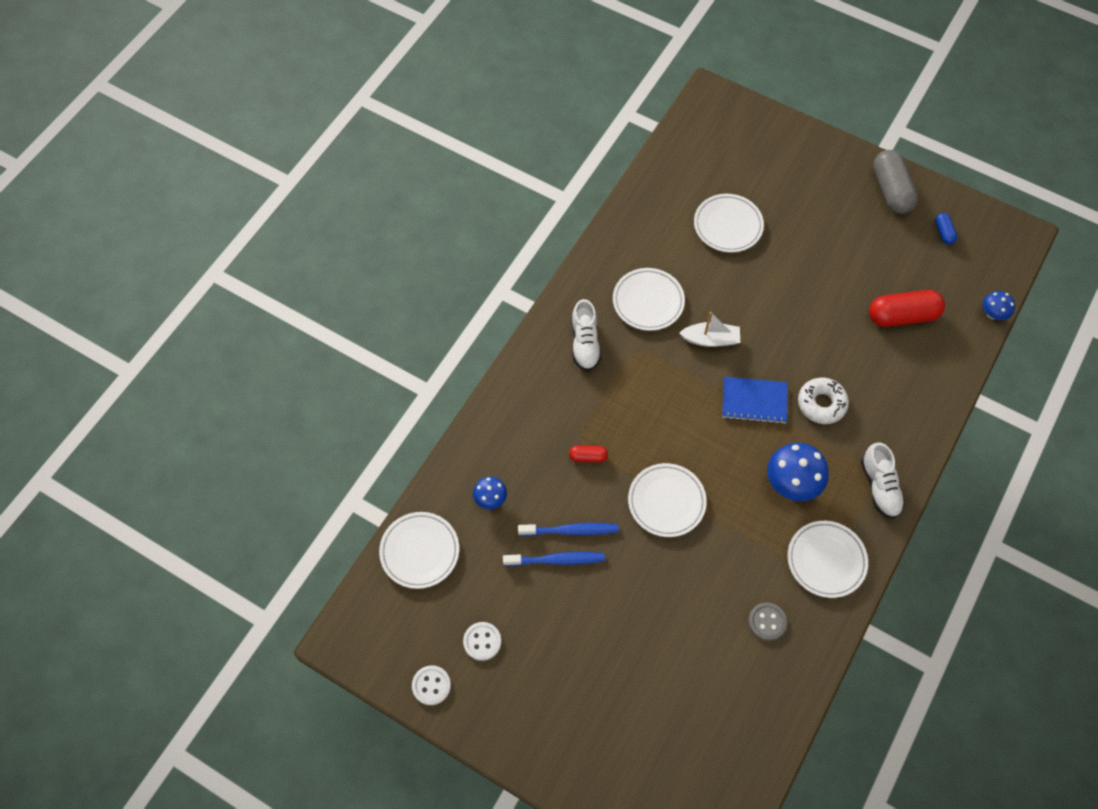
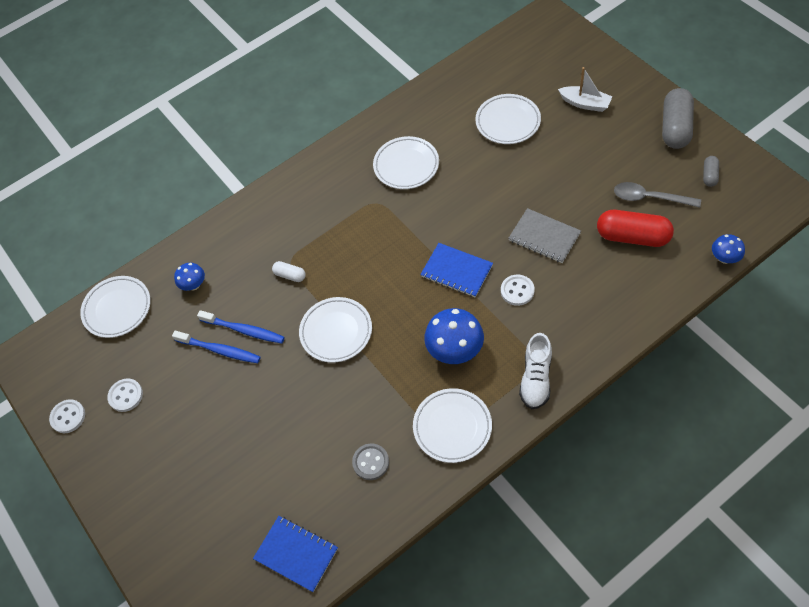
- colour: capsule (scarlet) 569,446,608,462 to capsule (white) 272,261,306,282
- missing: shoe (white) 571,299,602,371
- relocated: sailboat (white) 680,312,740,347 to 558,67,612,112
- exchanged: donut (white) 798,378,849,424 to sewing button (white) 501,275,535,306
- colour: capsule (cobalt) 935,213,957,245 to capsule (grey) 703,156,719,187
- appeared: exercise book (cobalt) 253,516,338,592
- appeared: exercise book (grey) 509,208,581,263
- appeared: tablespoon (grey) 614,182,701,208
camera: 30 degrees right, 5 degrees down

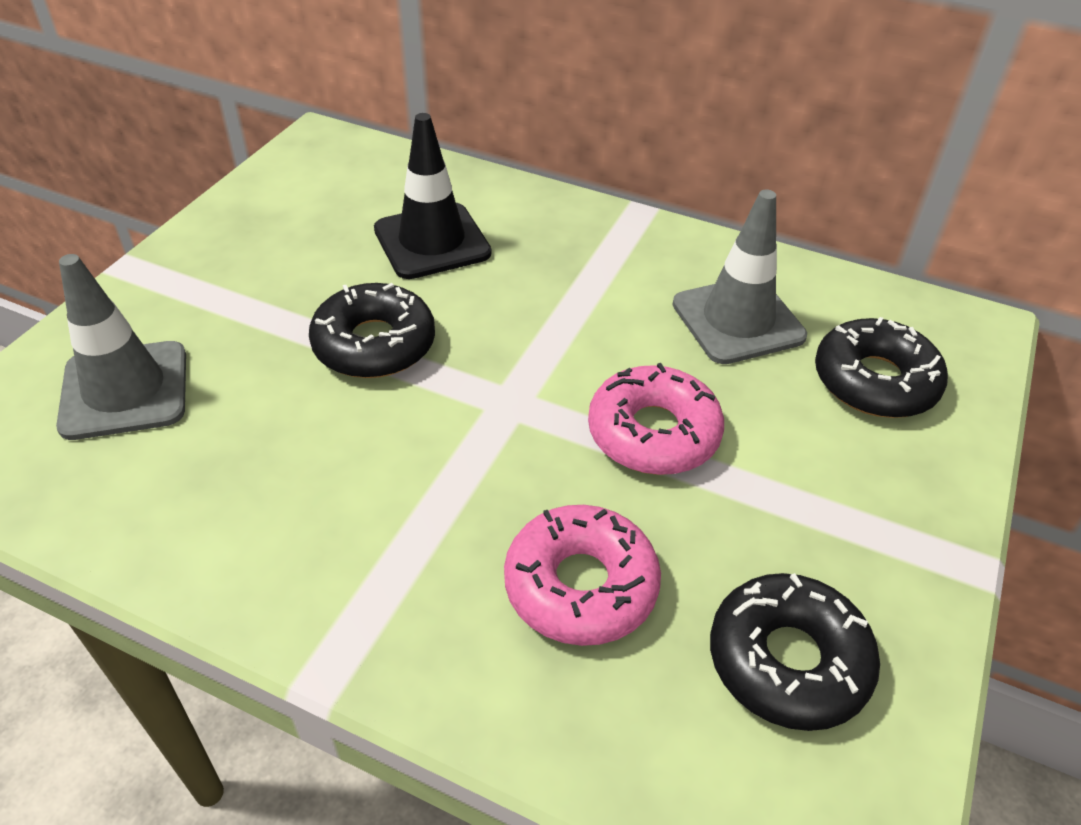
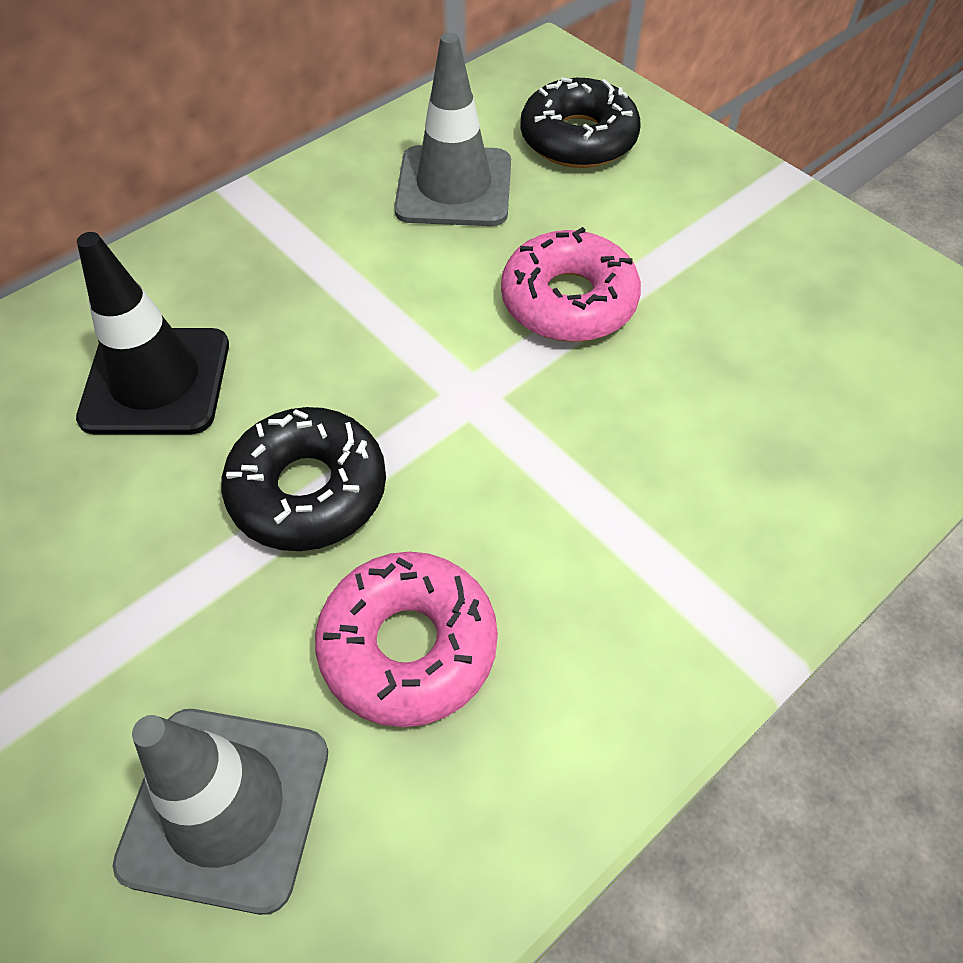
- relocated: donut (pink) 504,505,661,646 to 315,552,498,727
- missing: donut (black) 710,573,880,731
camera: 65 degrees left, 10 degrees up

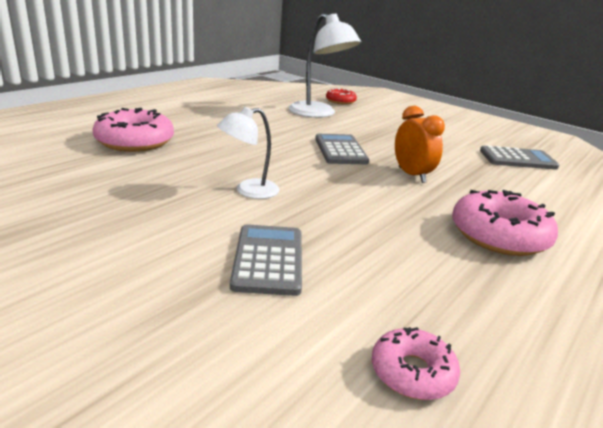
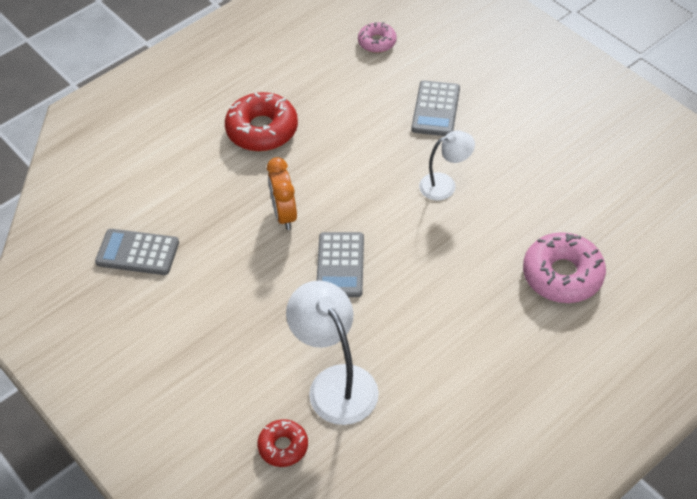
- colour: donut (pink) 452,190,558,256 to donut (scarlet) 225,92,298,151
camera: 165 degrees left, 25 degrees up

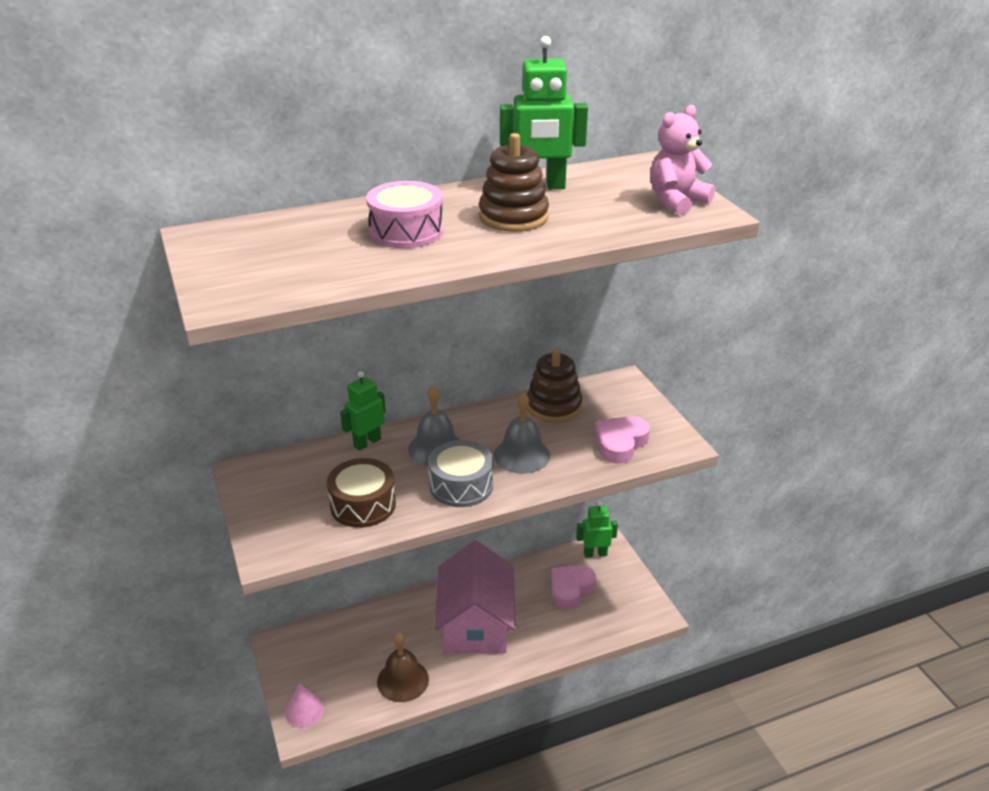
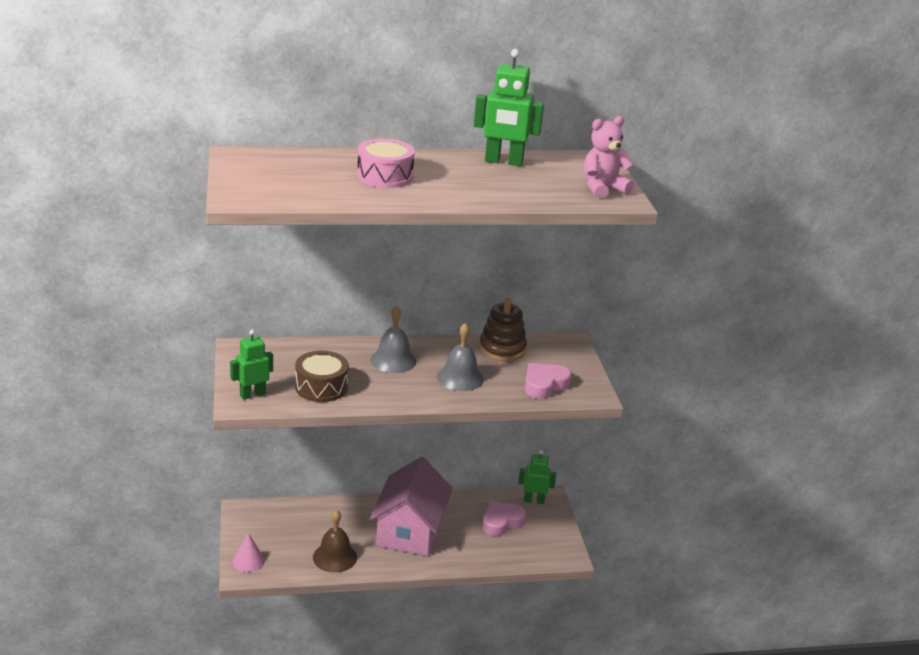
- relocated: robot figure (leaf-green) 340,371,386,451 to 230,330,273,400
- missing: snare drum (grey) 428,440,493,507
- missing: ring stacker (brown) 479,133,549,232
camera: 10 degrees right, 5 degrees down

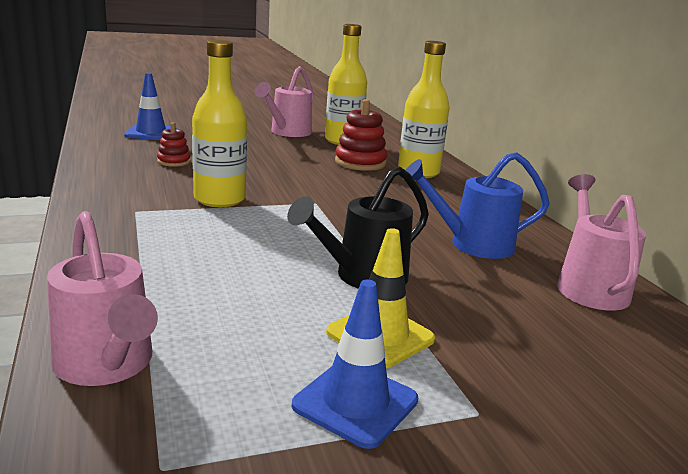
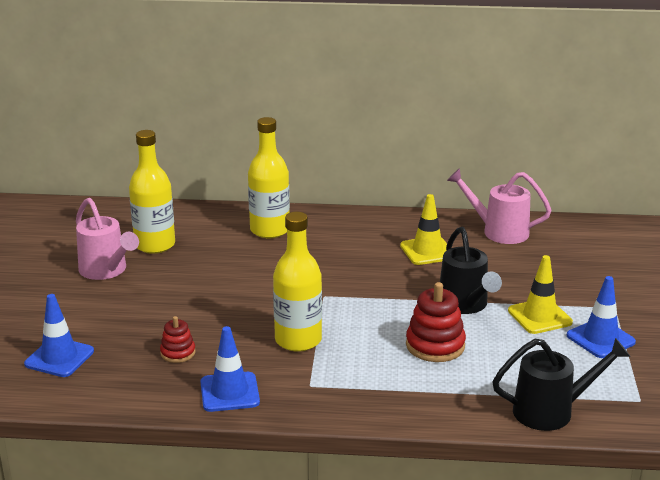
- colour: sprinkling can (pink) 47,211,158,386 to sprinkling can (black) 492,338,631,431
- relocated: ring stacker (scarlet) 335,99,387,171 to 406,282,466,362
- exchanged: sprinkling can (cobalt) 402,152,550,259 to road cone (golden) 400,194,447,265
- appeared: road cone (cobalt) 200,326,260,412
camera: 65 degrees left, 5 degrees up

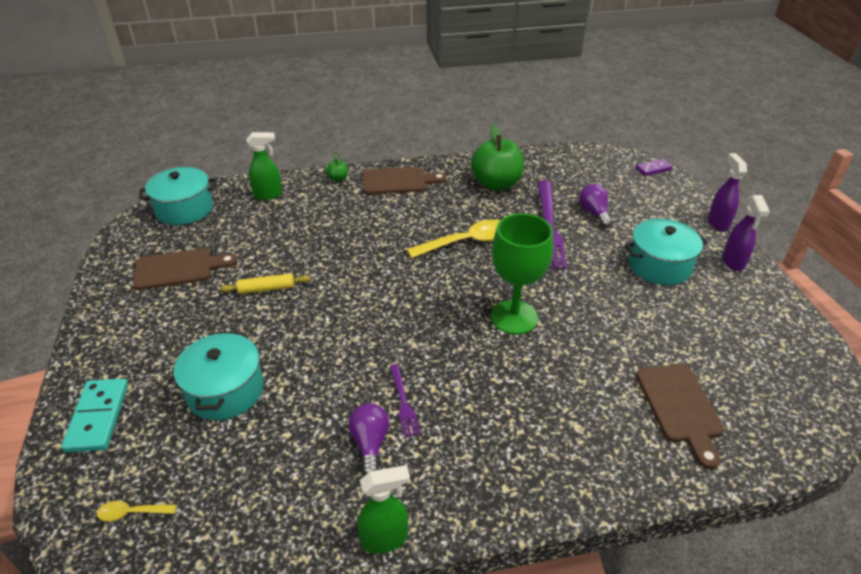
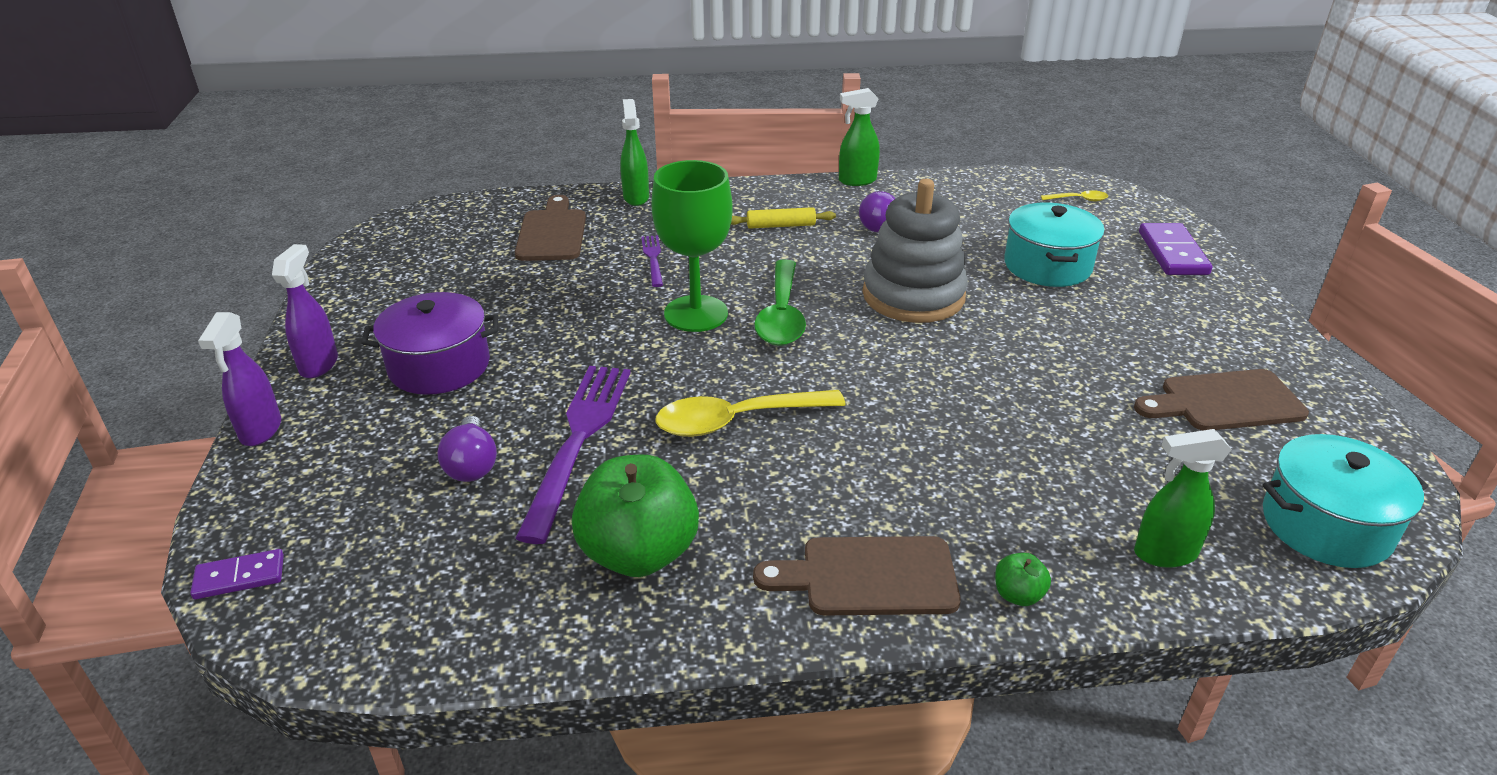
- colour: domino tile (teal) 61,378,128,453 to domino tile (violet) 1139,223,1212,275
- relocated: dough roller (golden) 220,273,310,294 to 731,207,836,229
- relocated: dinner fork (violet) 390,364,421,438 to 641,235,663,287
- colour: cooking pot (teal) 625,219,708,285 to cooking pot (violet) 361,292,498,395
- appeared: spray cleaner (leaf-green) 620,99,649,206
- appeared: tablespoon (leaf-green) 754,259,806,346
- appeared: ring stacker (grey) 862,179,968,323
camera: 175 degrees left, 5 degrees down

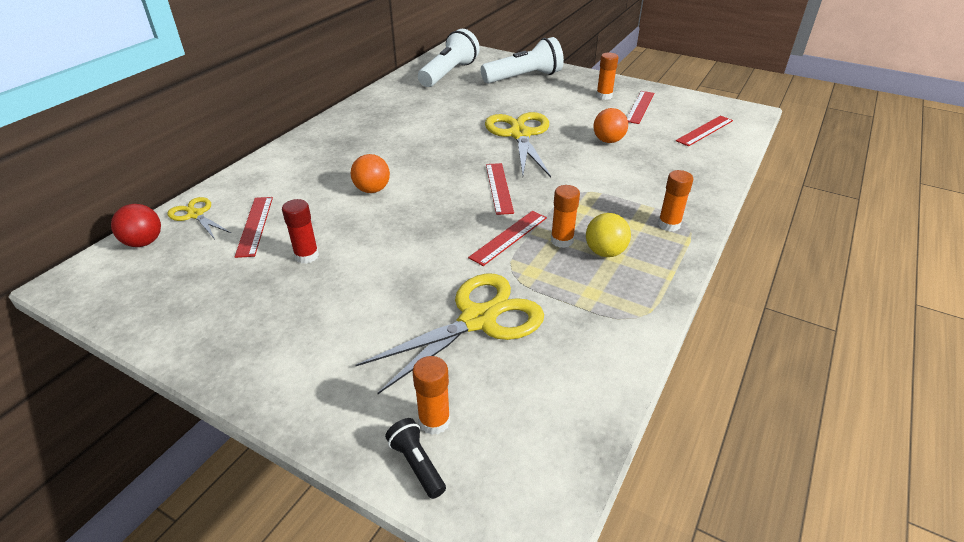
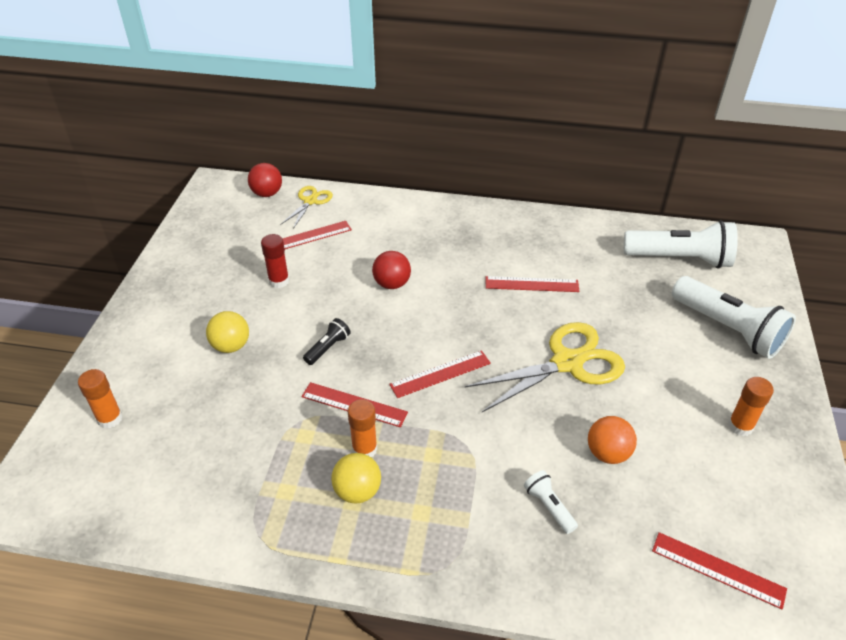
- colour: play ball (bright orange) 351,154,390,193 to play ball (scarlet) 372,251,411,289
- missing: scissors (golden) 356,274,544,394
- relocated: flashlight (black) 385,418,446,499 to 303,318,351,365
- relocated: straightedge (scarlet) 627,91,654,124 to 486,276,579,292
- missing: glue (bright orange) 658,170,693,231
- appeared: play ball (golden) 206,311,249,353
- appeared: flashlight (white) 524,470,578,534
camera: 70 degrees right, 5 degrees up

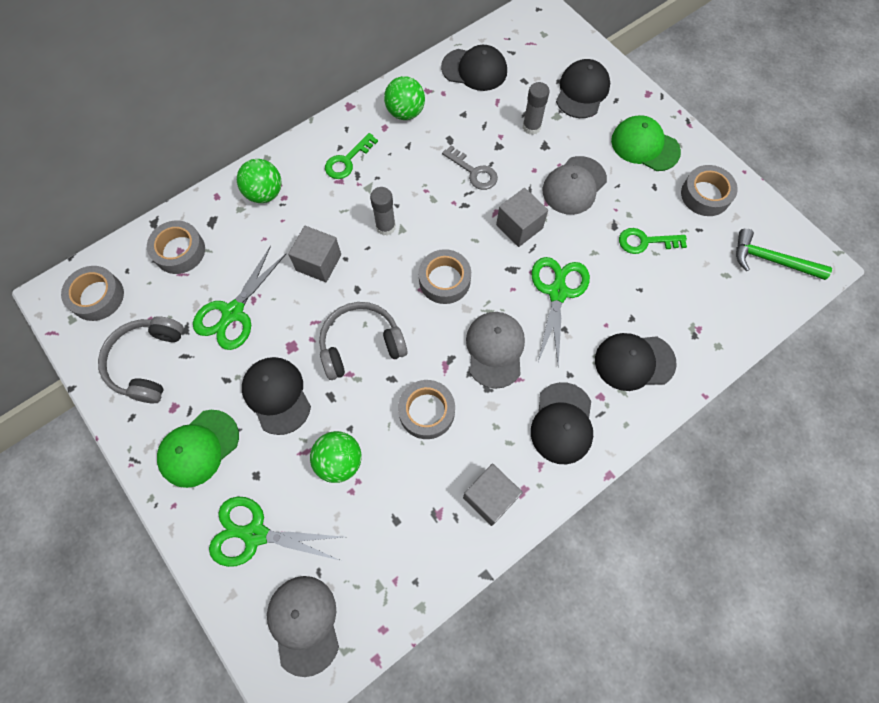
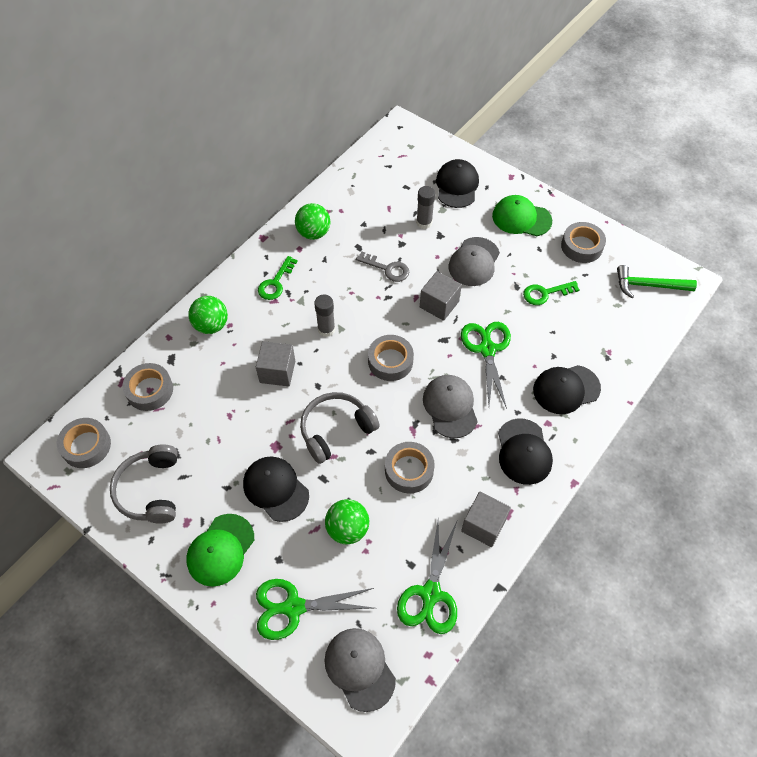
- relocated: scissors (leaf-green) 193,245,286,350 to 397,521,457,634
- missing: cap (black) 441,45,507,91
camera: 15 degrees left, 10 degrees down

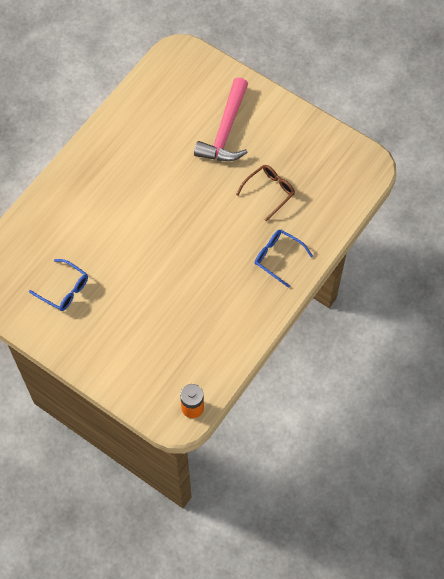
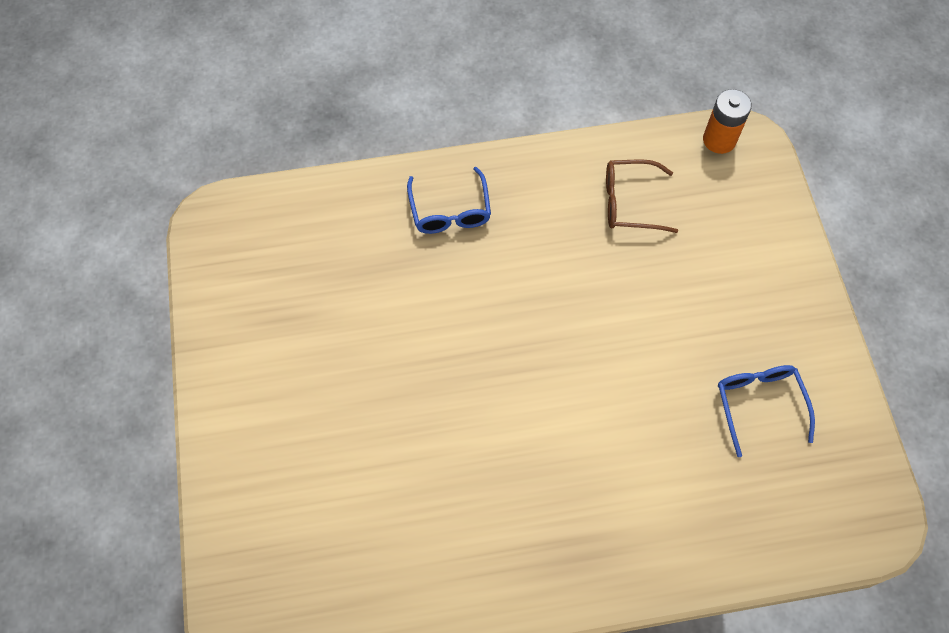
- missing: hammer (pink) 194,77,248,161
- relocated: glasses (brown) 236,165,295,221 to 606,159,678,233
camera: 135 degrees left, 0 degrees up

